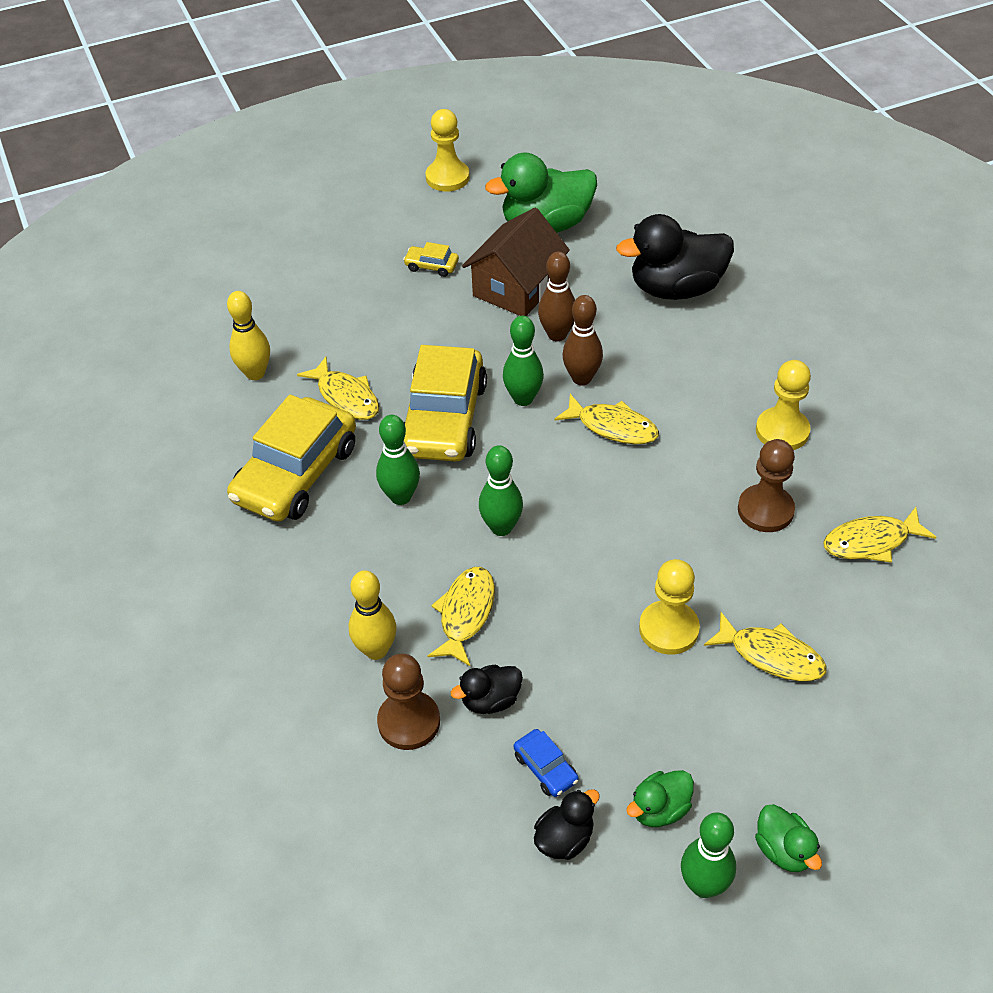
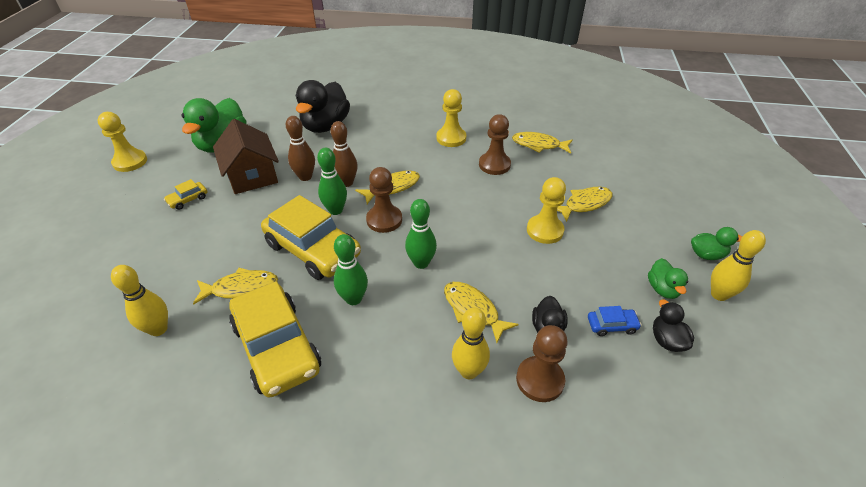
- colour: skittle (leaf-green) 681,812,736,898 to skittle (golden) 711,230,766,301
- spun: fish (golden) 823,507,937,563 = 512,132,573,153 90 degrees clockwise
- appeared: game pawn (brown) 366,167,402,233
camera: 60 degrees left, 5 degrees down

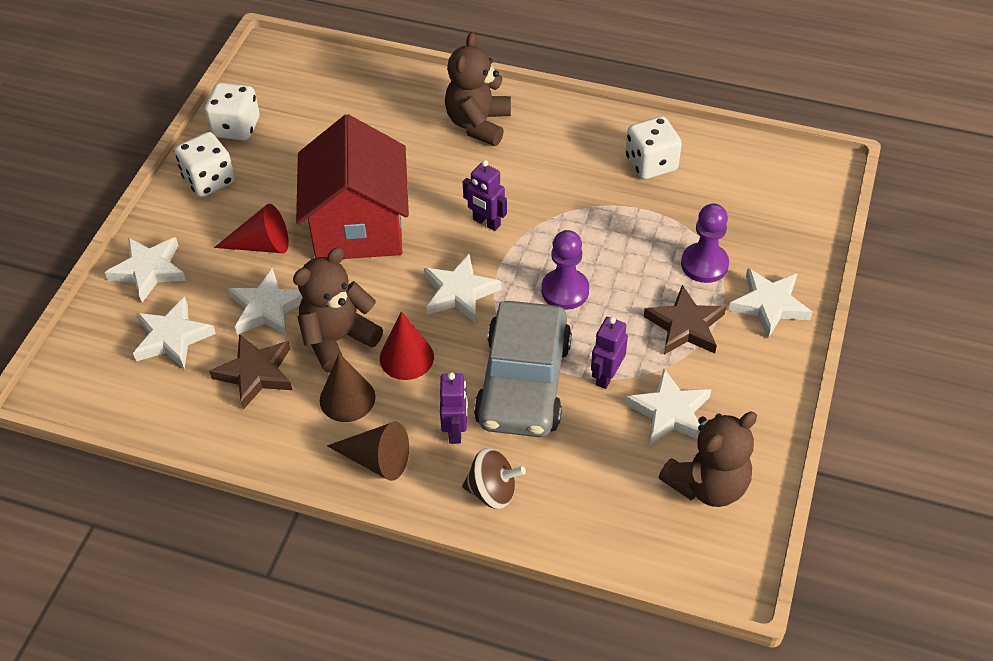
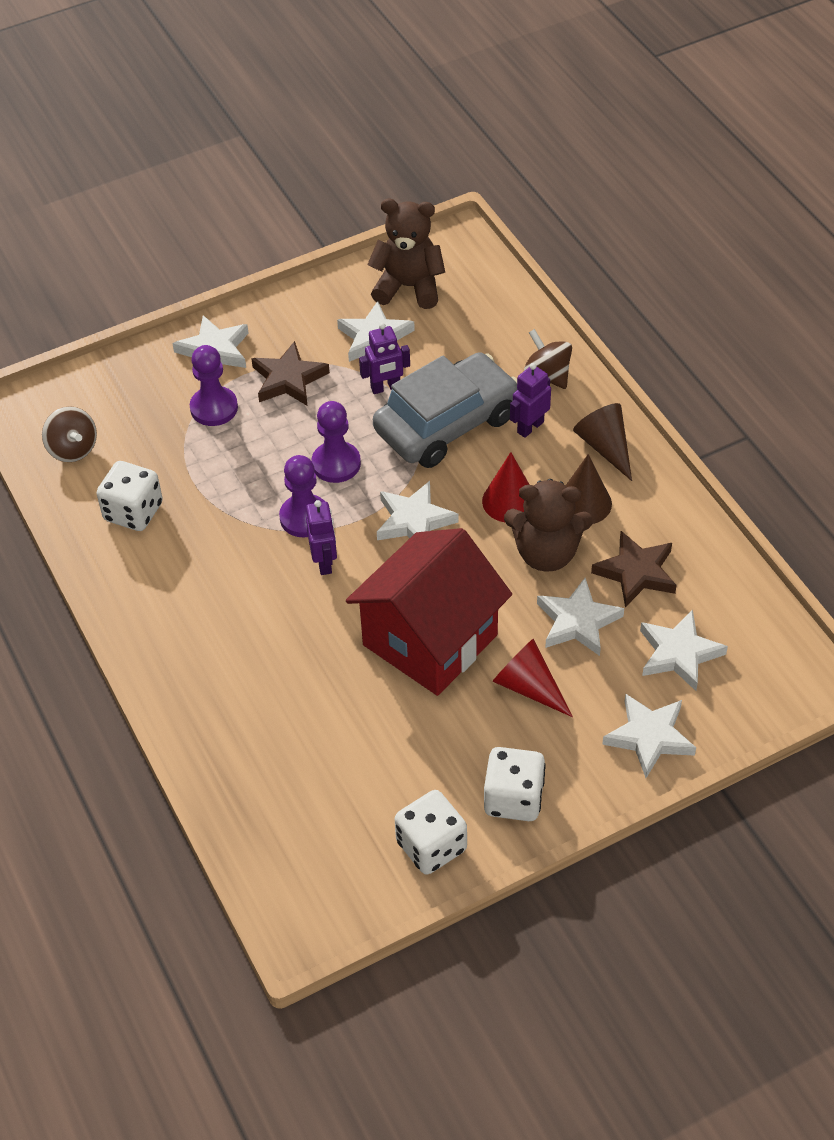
- missing: teddy (brown) 445,32,511,146
- appeared: spinning top (brown) 42,406,97,462
- appeared: game pawn (violet) 279,455,325,537
camera: 135 degrees left, 0 degrees up

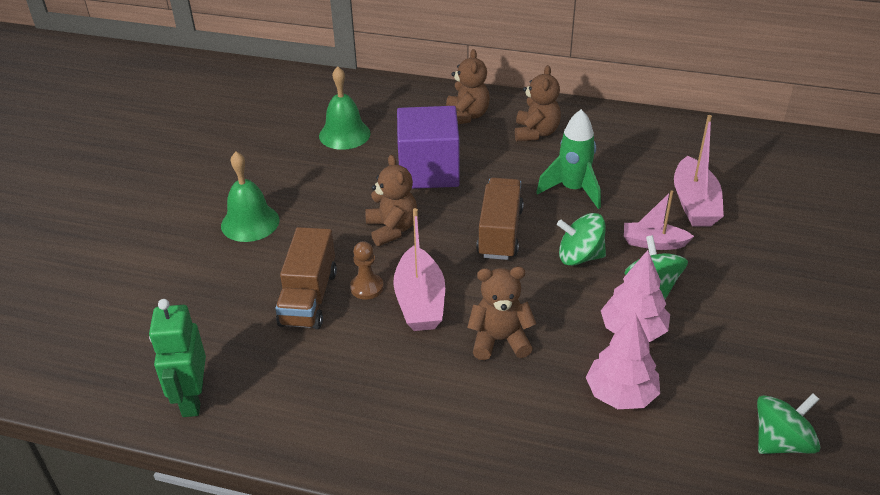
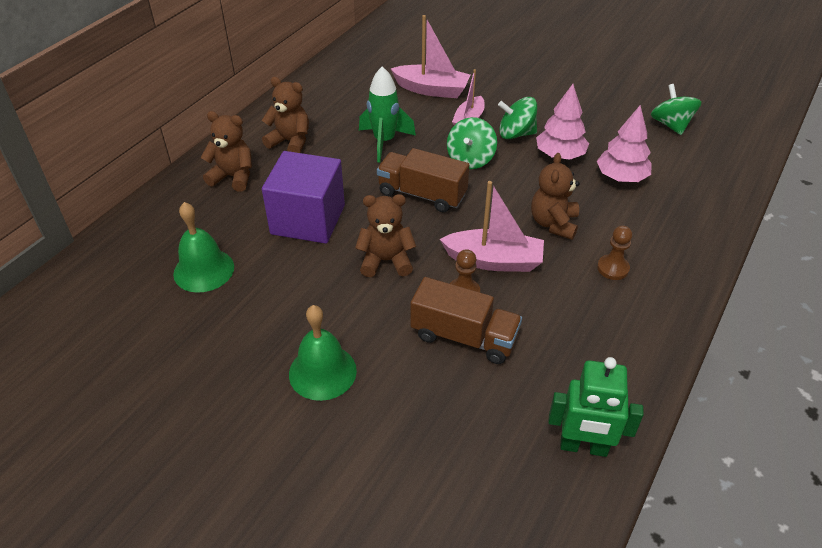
- appeared: game pawn (brown) 597,225,632,280
camera: 75 degrees left, 5 degrees up

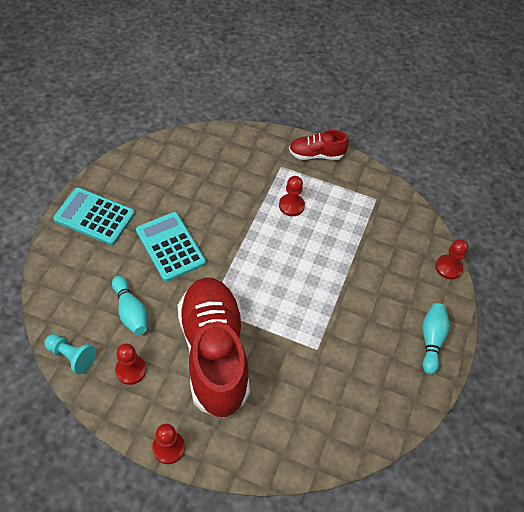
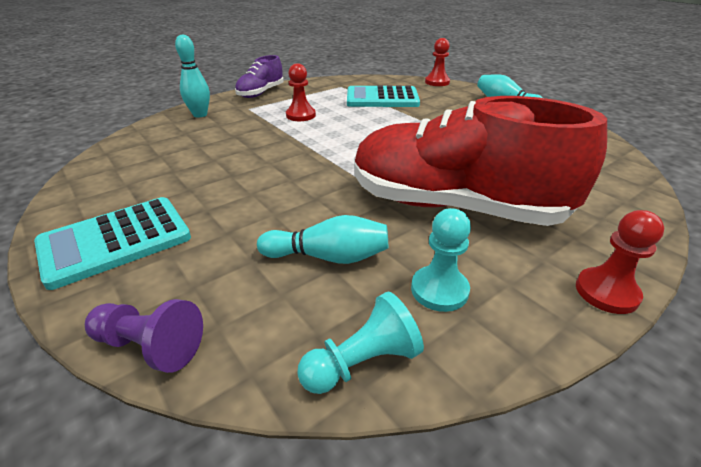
- colour: game pawn (scarlet) 115,343,146,385 to game pawn (teal) 411,208,471,312
- relocated: pocket calculator (teal) 136,212,206,282 to 347,85,420,107
- colour: shoe (scarlet) 289,130,349,160 to shoe (violet) 235,55,284,98
- appeared: game pawn (violet) 85,299,203,373
- appeared: skittle (teal) 175,34,210,118
camera: 55 degrees left, 20 degrees down

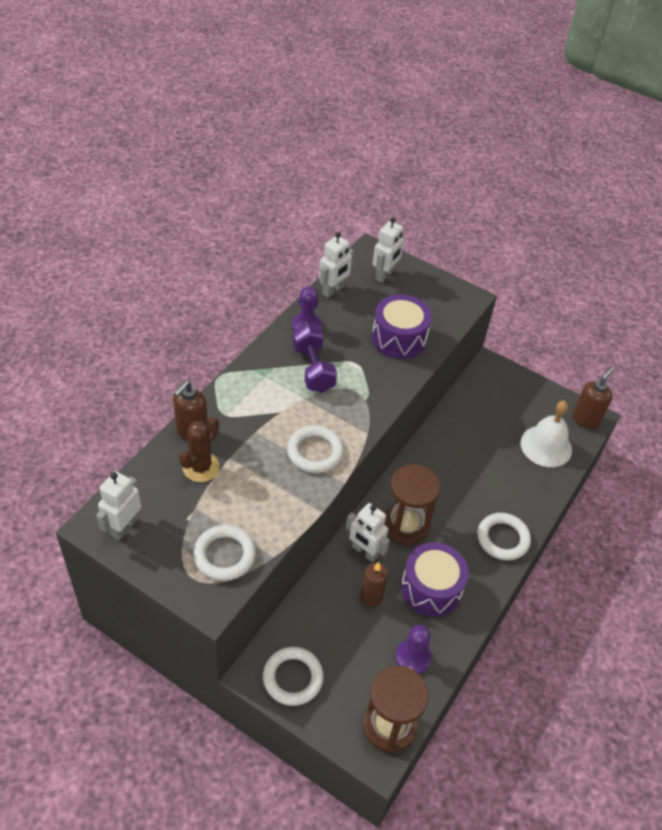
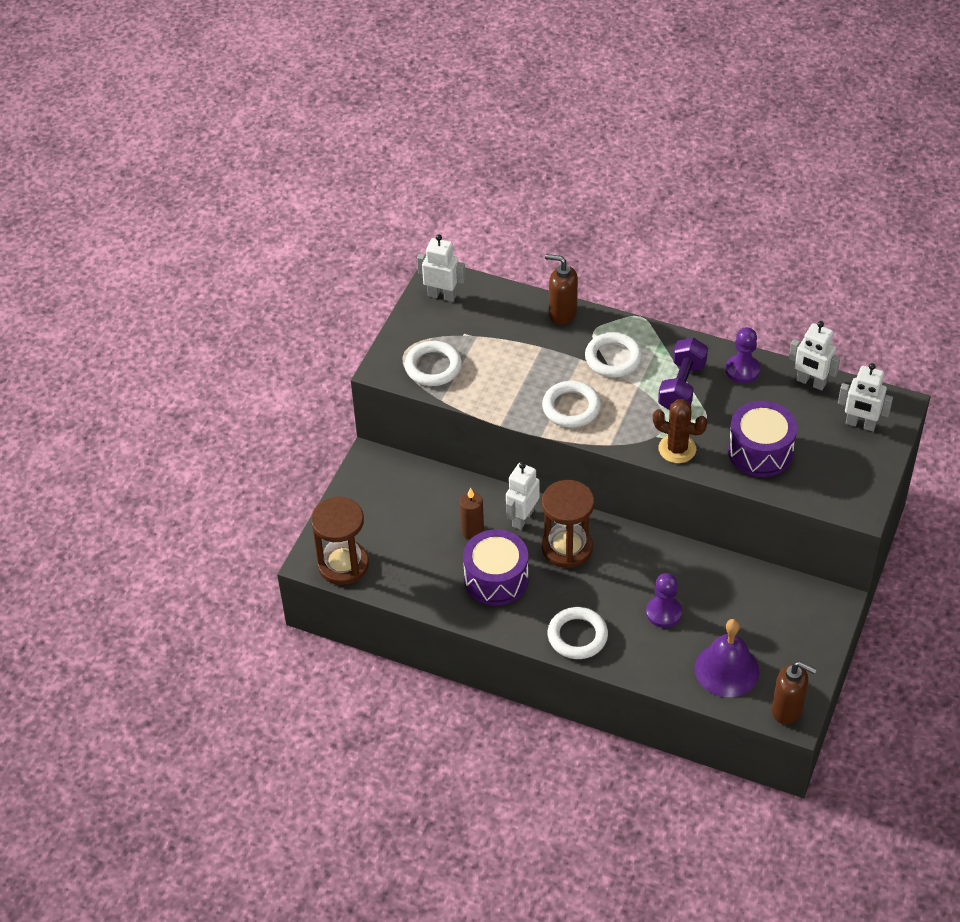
- relocated: prickly plant (brown) 179,417,220,482 to 653,399,708,463
- relocated: torus (white) 263,647,324,706 to 585,332,642,378
- spun: free weight (violet) 292,323,337,393 = 658,338,708,410 45 degrees counterclockwise
- relocated: game pawn (violet) 395,625,431,674 to 646,573,682,628
- colour: hand bell (white) 520,401,572,467 to hand bell (violet) 695,619,759,697
camera: 85 degrees right, 0 degrees up

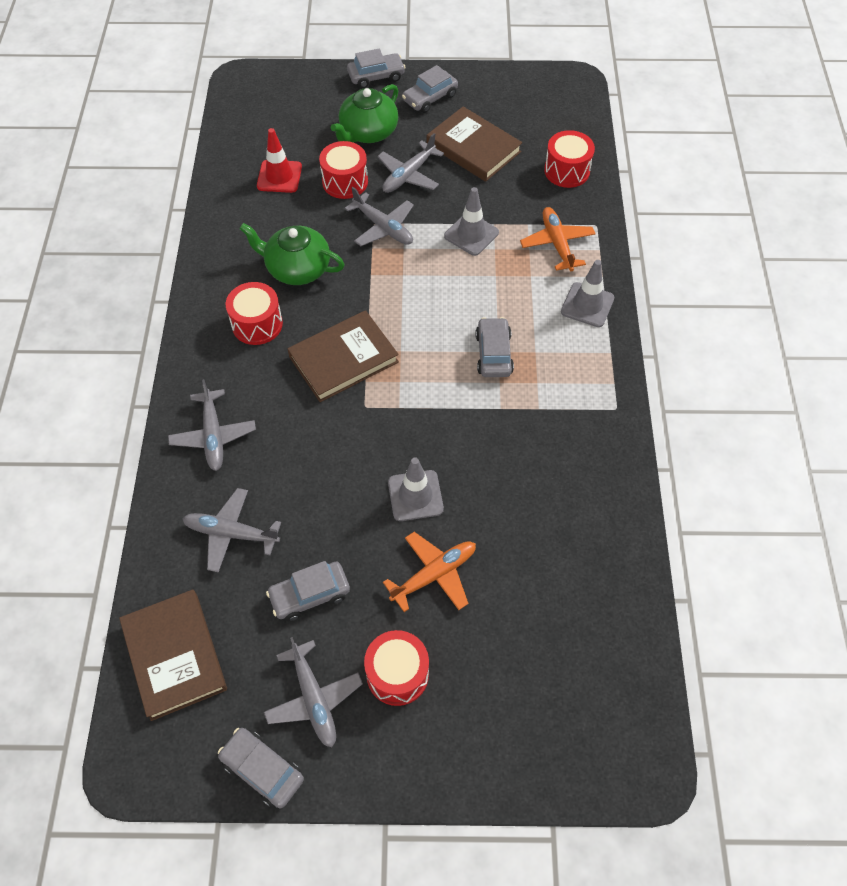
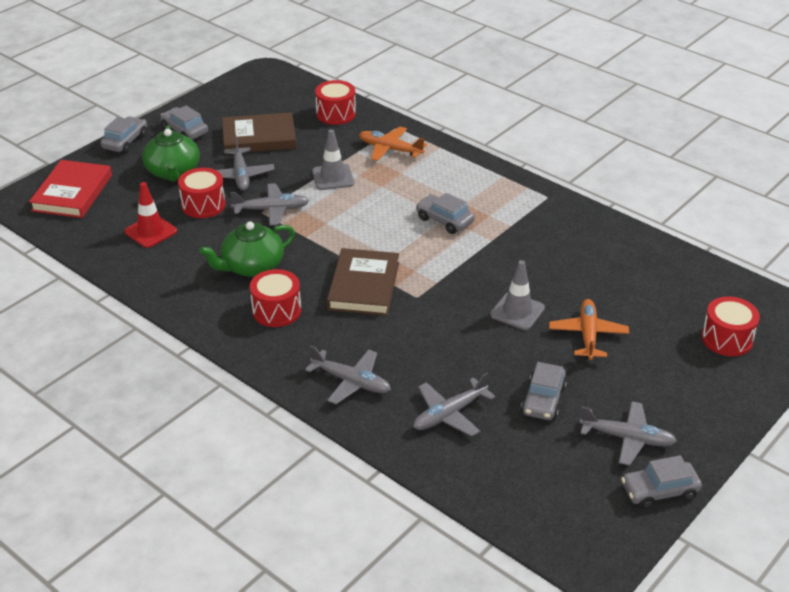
- missing: hardback (brown) 119,590,227,721
- relocated: snare drum (scarlet) 364,630,429,706 to 702,296,760,356
- spun: toy car (grey) 402,65,458,113 = 160,106,208,140 135 degrees clockwise
- missing: road cone (grey) 561,260,614,327
- appeared: hardback (scarlet) 29,160,112,218
camera: 50 degrees left, 20 degrees down

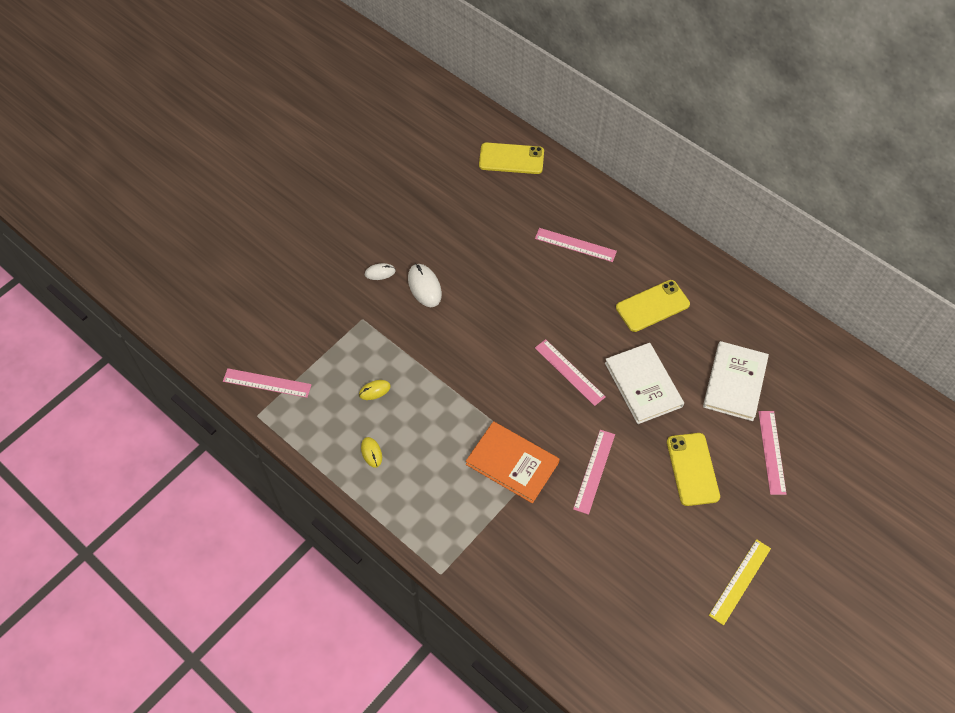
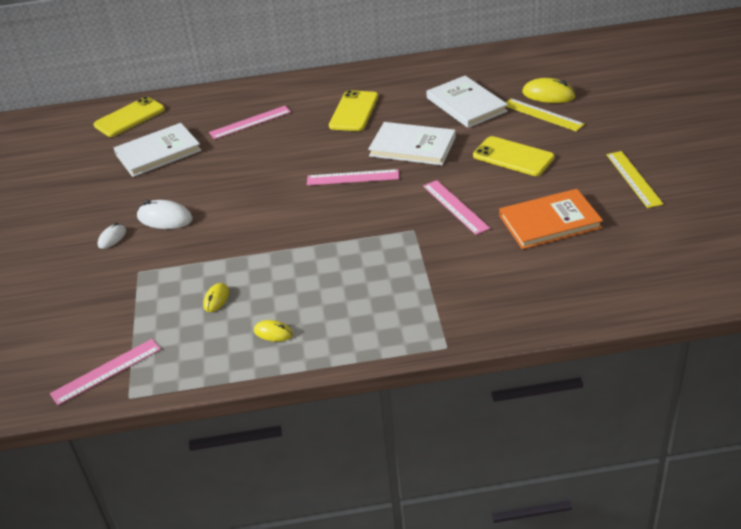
- relocated: hardback (bright orange) 466,421,560,503 to 500,189,603,249
- colour: straightedge (pink) 758,411,787,495 to straightedge (golden) 505,98,585,131
- appeared: hardback (white) 114,123,201,177
- appeared: computer mouse (golden) 522,78,576,103
camera: 45 degrees left, 20 degrees down

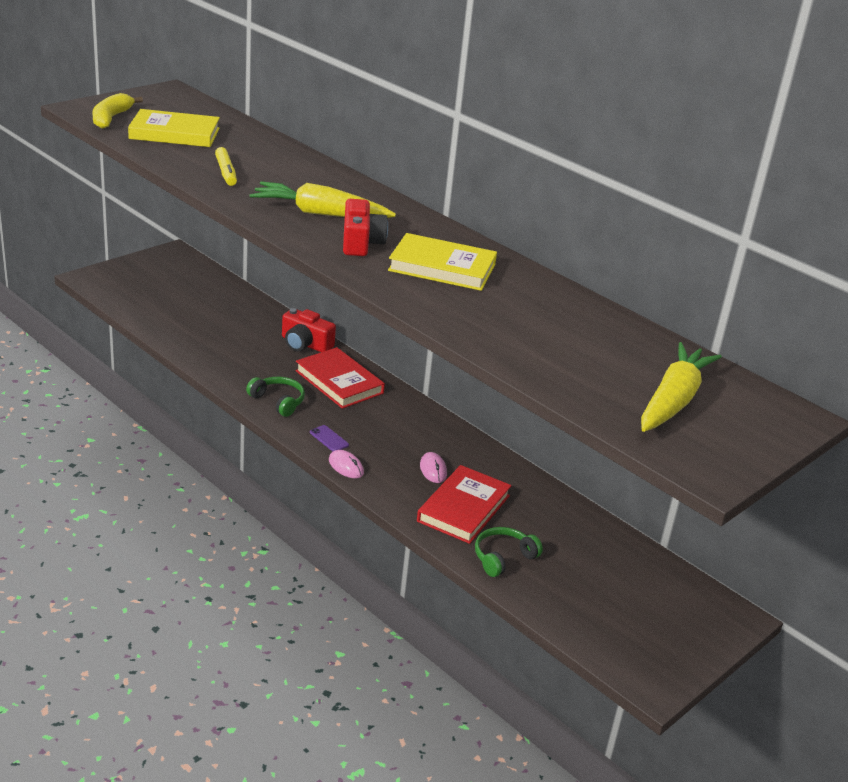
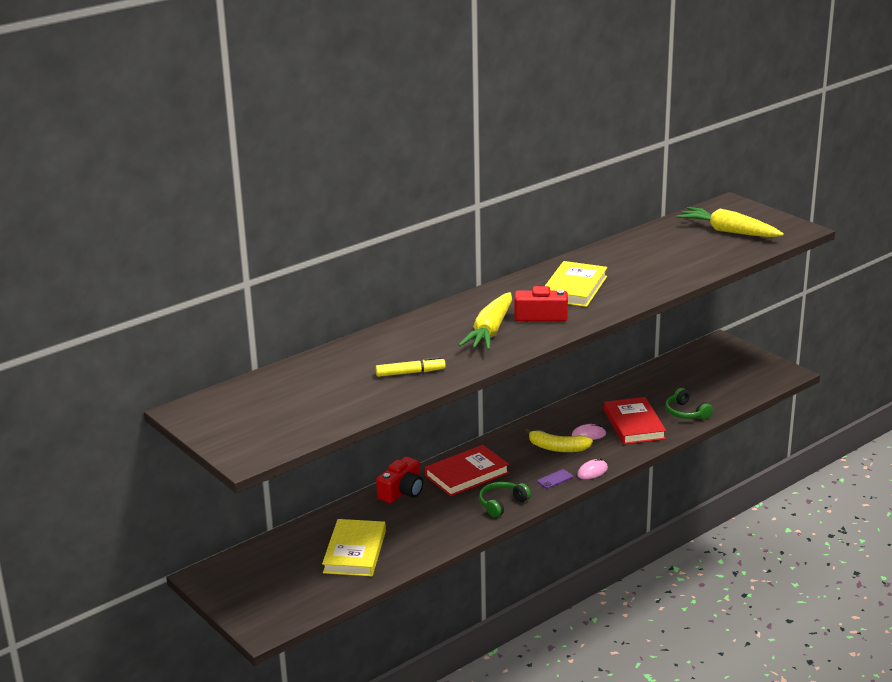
- relocated: banana (golden) 92,93,143,129 to 525,428,593,452
- relocated: hardback (golden) 128,109,220,147 to 322,519,386,576
- spun: hardback (scarlet) 417,465,512,544 = 604,397,666,444 45 degrees clockwise
camera: 80 degrees left, 5 degrees down

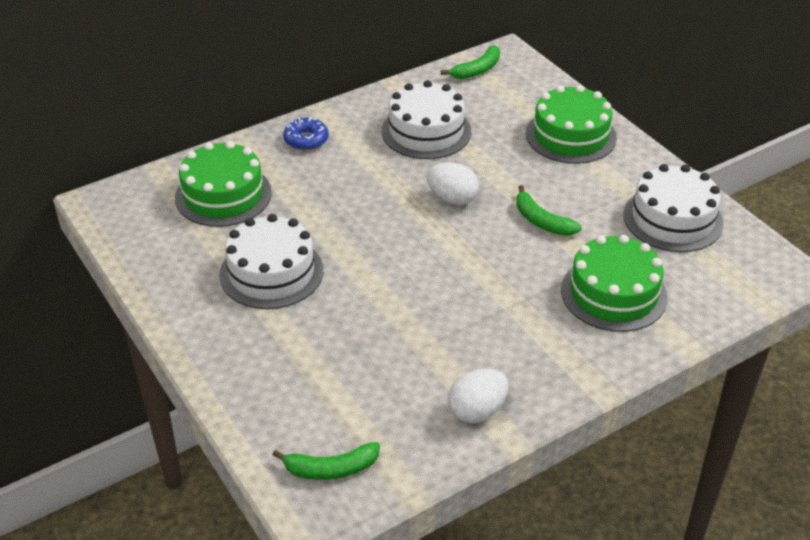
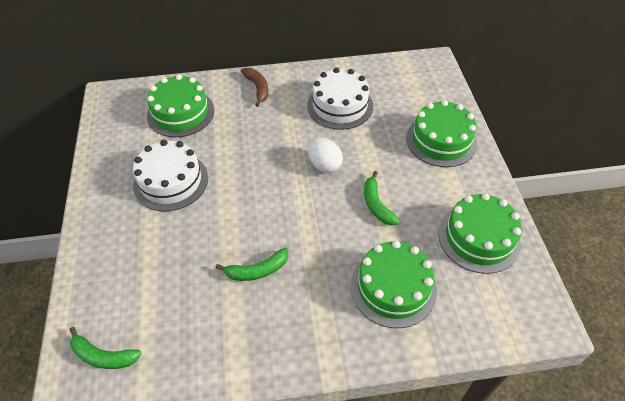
- exchanged: donut (cobalt) 283,117,329,150 to banana (brown) 241,68,269,107
- relocated: banana (leaf-green) 441,45,500,79 to 216,248,288,281
- missing: egg shape (white) 448,369,509,423
- colour: gateau (white) 623,164,723,252 to gateau (leaf-green) 439,193,522,274
camera: 25 degrees right, 10 degrees up

